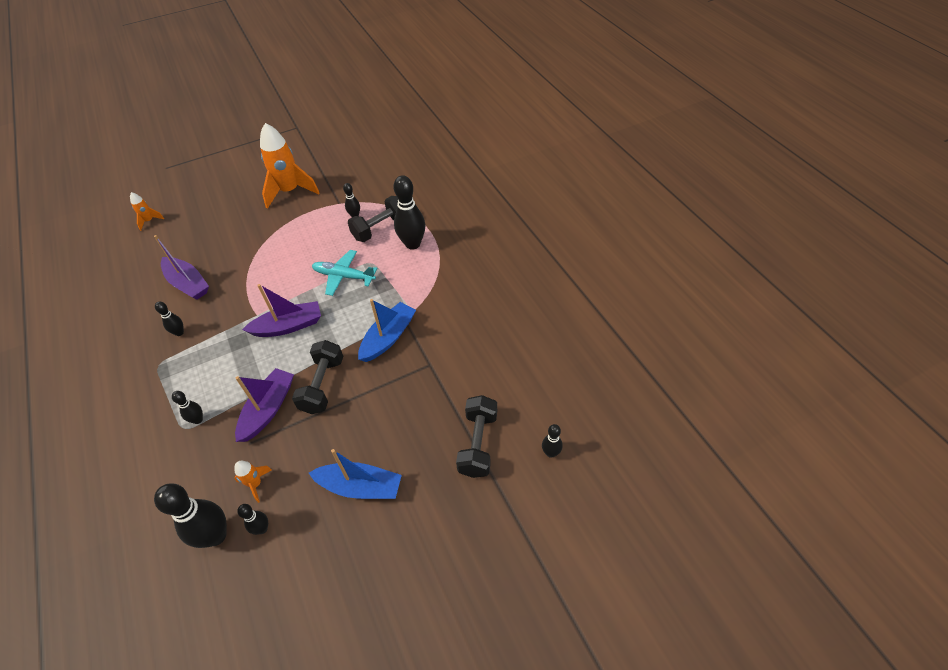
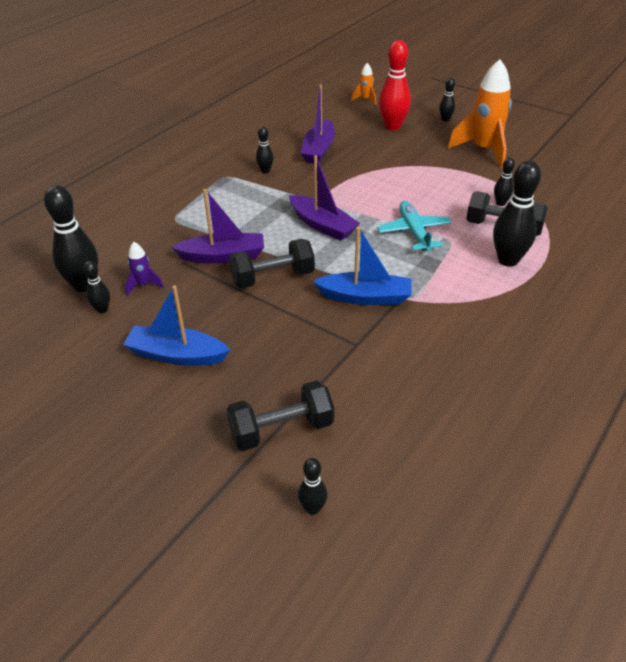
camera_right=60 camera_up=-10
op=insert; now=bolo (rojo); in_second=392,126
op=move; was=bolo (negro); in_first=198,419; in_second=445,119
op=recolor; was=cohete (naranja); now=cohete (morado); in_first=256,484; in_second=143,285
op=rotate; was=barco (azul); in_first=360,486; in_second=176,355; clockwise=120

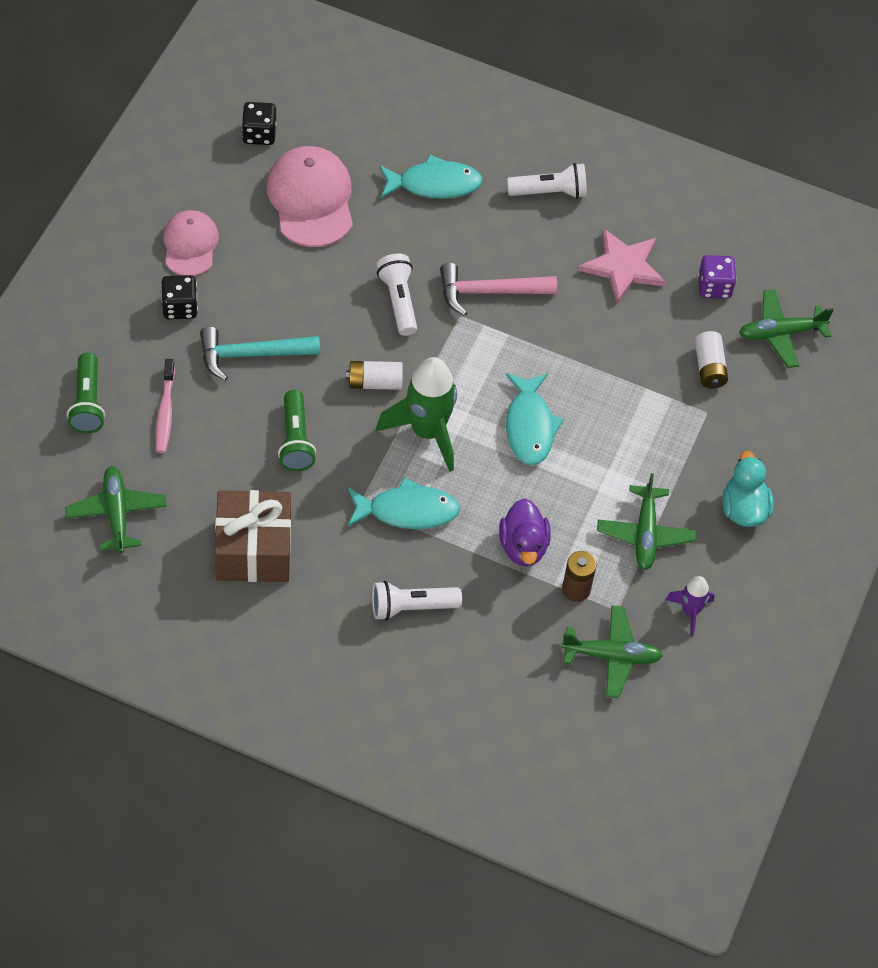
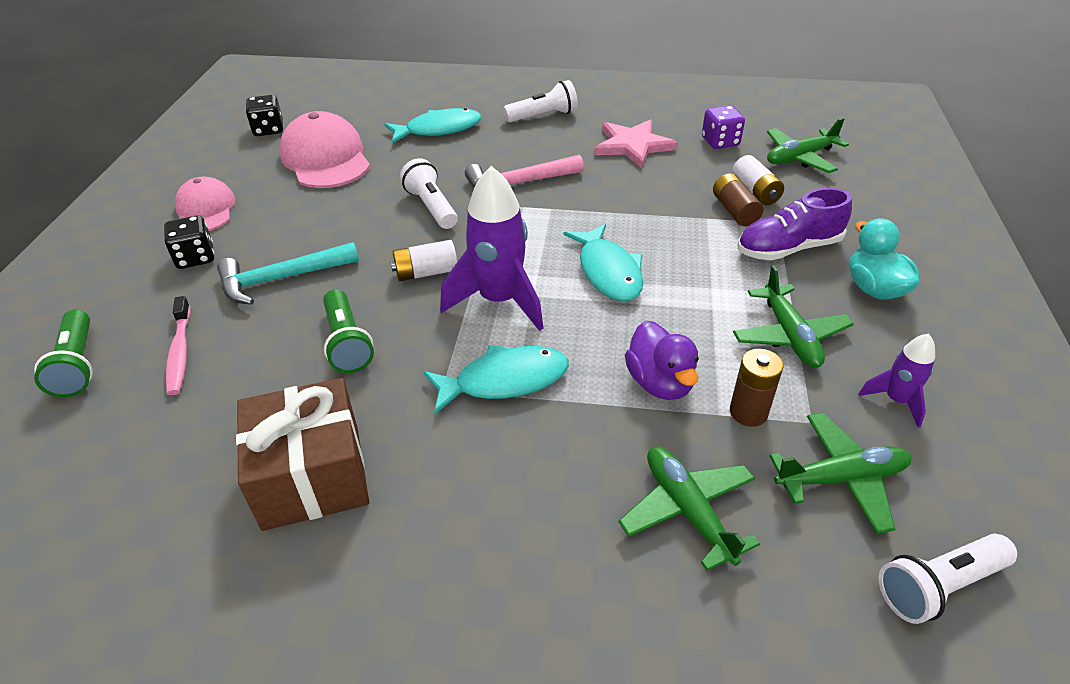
camera_right=-10 camera_up=-15
op=insert; now=pila (marrón); in_second=734,211
op=insert; now=zapato (morado); in_second=788,248
op=move; was=avión (verde); in_first=117,513; in_second=687,510
op=move; was=lámpara de mano (blanco); in_first=411,607; in_second=938,586
op=recolor; was=cohete (verde); now=cohete (morado); in_first=427,432; in_second=499,301

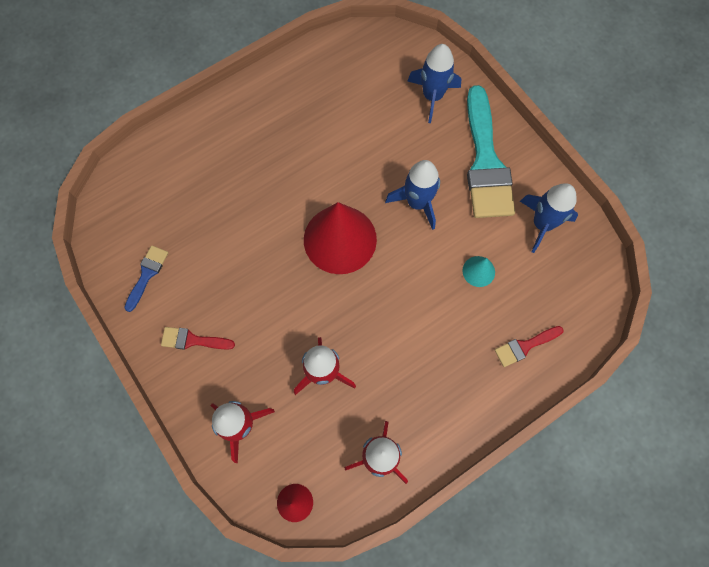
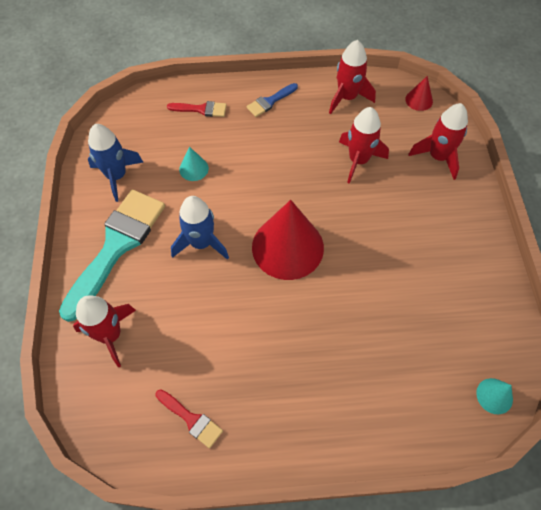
camera_right=-150 camera_up=-10
op=insert; now=cono (turquesa); in_second=494,396
op=move; was=pincel (azul); in_first=147,274; in_second=270,101
op=move; was=pincel (rojo); in_first=193,340; in_second=191,419
op=recolor; was=cohete (azul); now=cohete (rojo); in_first=432,96; in_second=110,335

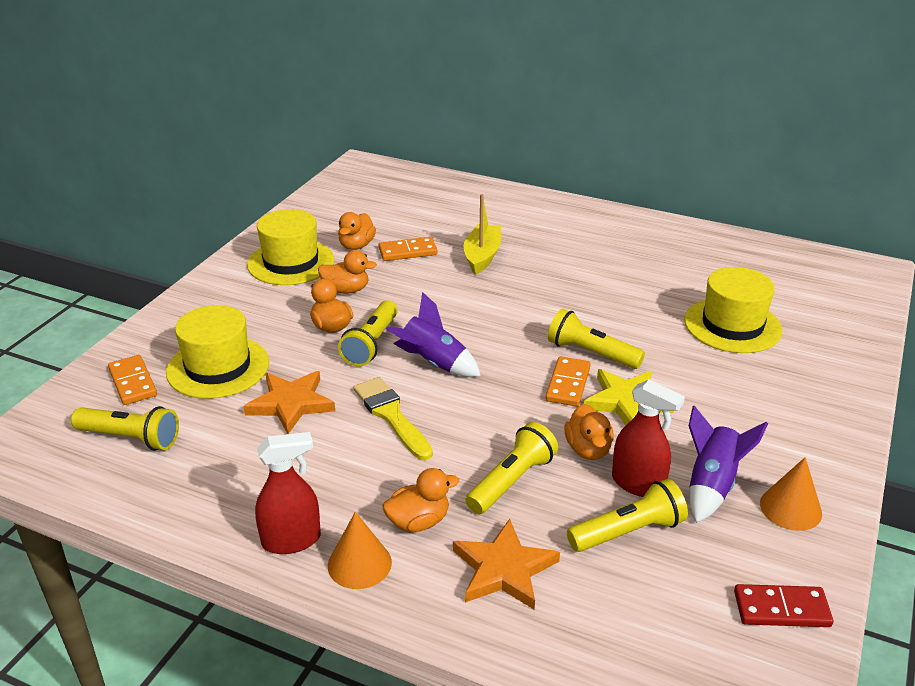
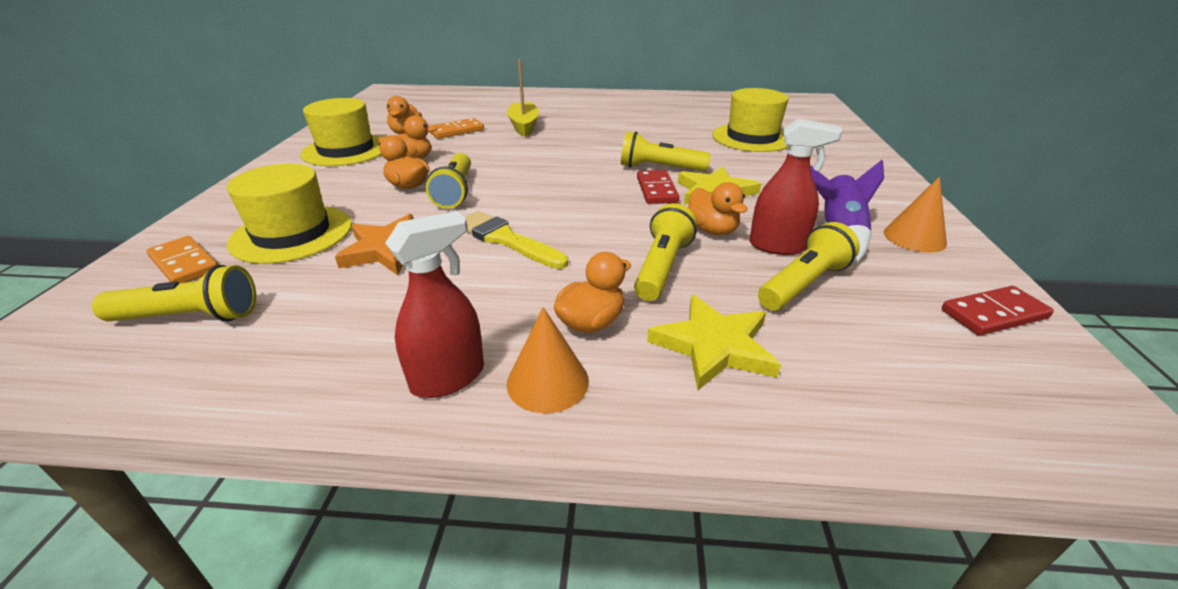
camera_right=-20 camera_up=0
op=delete; was=cohete (morado); in_first=433,363
op=recolor; was=estrella (naranja); now=estrella (amarillo); in_first=504,569; in_second=714,346
op=recolor; was=ficha de dominó (naranja); now=ficha de dominó (rojo); in_first=568,384; in_second=657,190

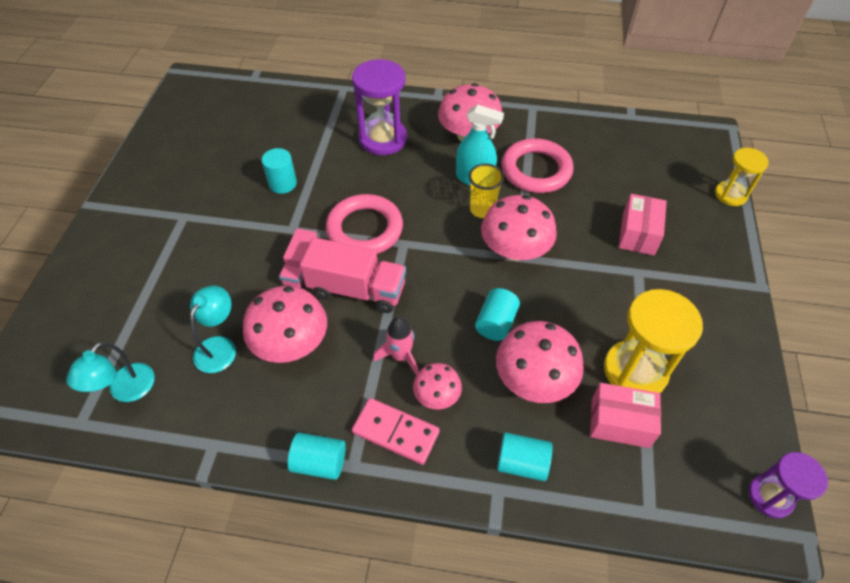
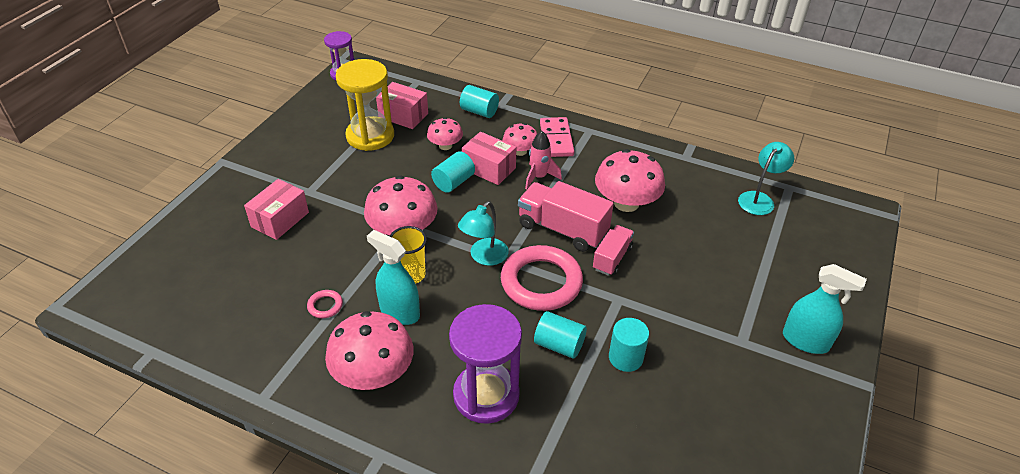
camera_right=-165 camera_up=-10
op=delete; was=reloj de arena (amarillo); in_first=730,195
op=insert; now=caja (rosa); in_second=489,168
op=insert; now=pulverizador (turquesa); in_second=805,341
op=move; was=lámpara (turquesa); in_first=219,346; in_second=484,257
op=move; was=cilindro (turquesa); in_first=319,462; in_second=559,345
op=rotate; was=ficha de dominó (rosa); in_first=396,432; in_second=556,139; clockwise=45
op=resize; was=seta (rosa); in_first=534,379; in_second=445,146; ratio=0.56
op=resize; was=anillo (rosa); in_first=536,170; in_second=325,306; ratio=0.41

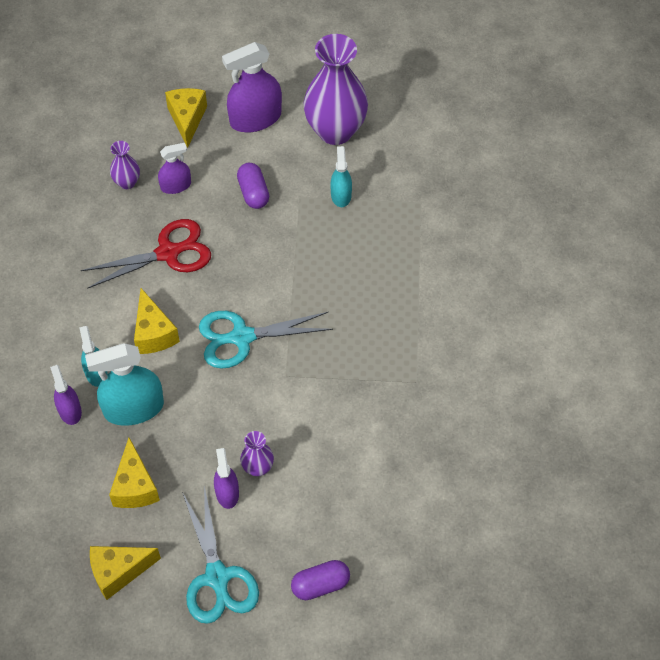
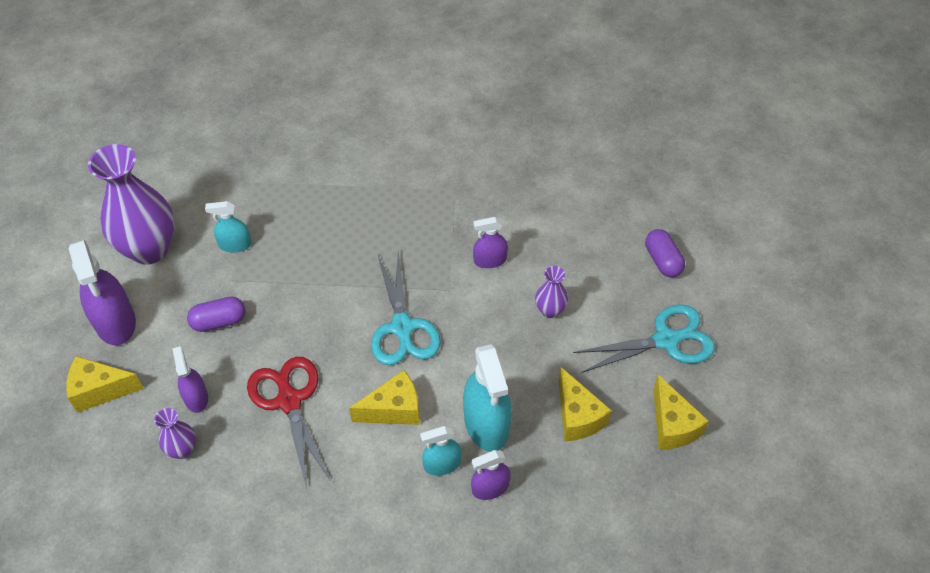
camera_right=-90 camera_up=-5
op=move; was=pulverizador (morado); in_first=227,493; in_second=490,260
op=rotate; was=queso (amarillo); in_first=135,486; in_second=577,416; clockwise=75

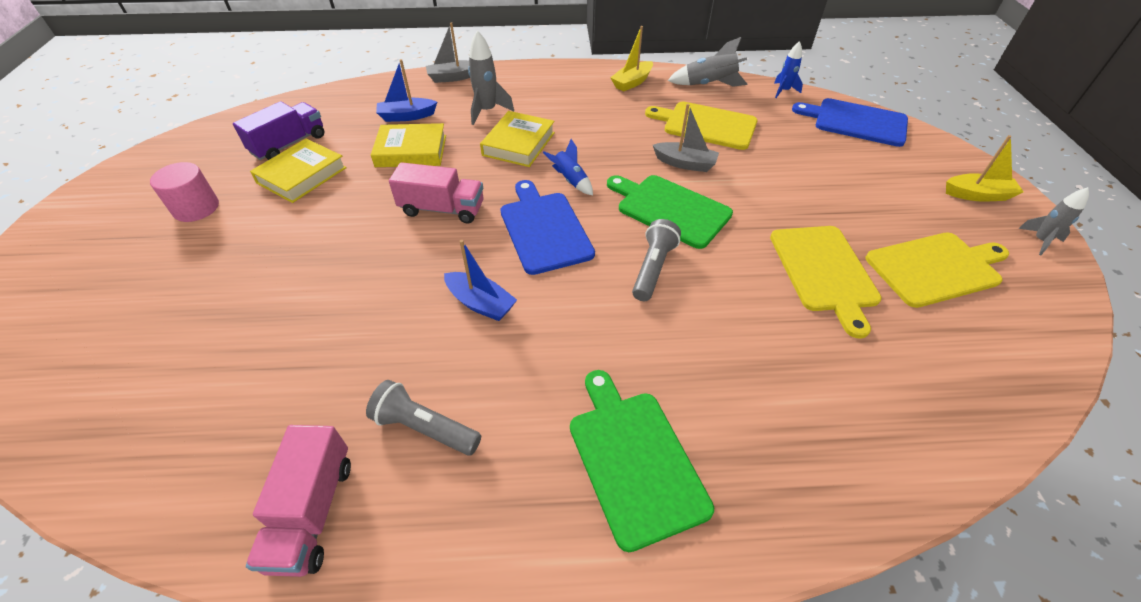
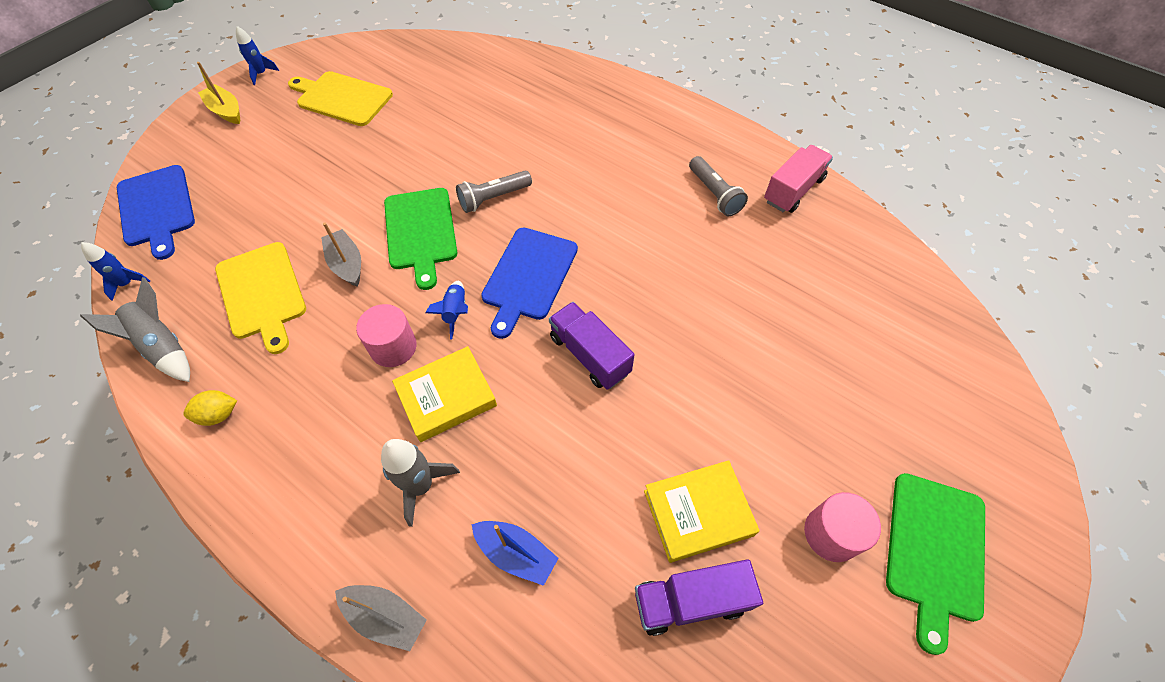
camera_right=-140 camera_up=10
op=delete; was=libro (amarillo); in_first=411,151
op=delete; was=barco (azul); in_first=481,303
op=delete; was=tabla de cortar (amarillo); in_first=824,271
op=insert; now=cilindro (rosa); in_second=393,347
op=move; was=tabla de cortar (verde); in_first=634,460; in_second=935,550
op=replace; was=barco (amarillo); now=limón (amarillo); in_first=632,82; in_second=219,415
op=recolor; was=camión (rosa); now=camión (morado); in_first=442,209; in_second=589,355
op=recolor; was=cohete (gris); now=cohete (azul); in_first=1040,241; in_second=261,74

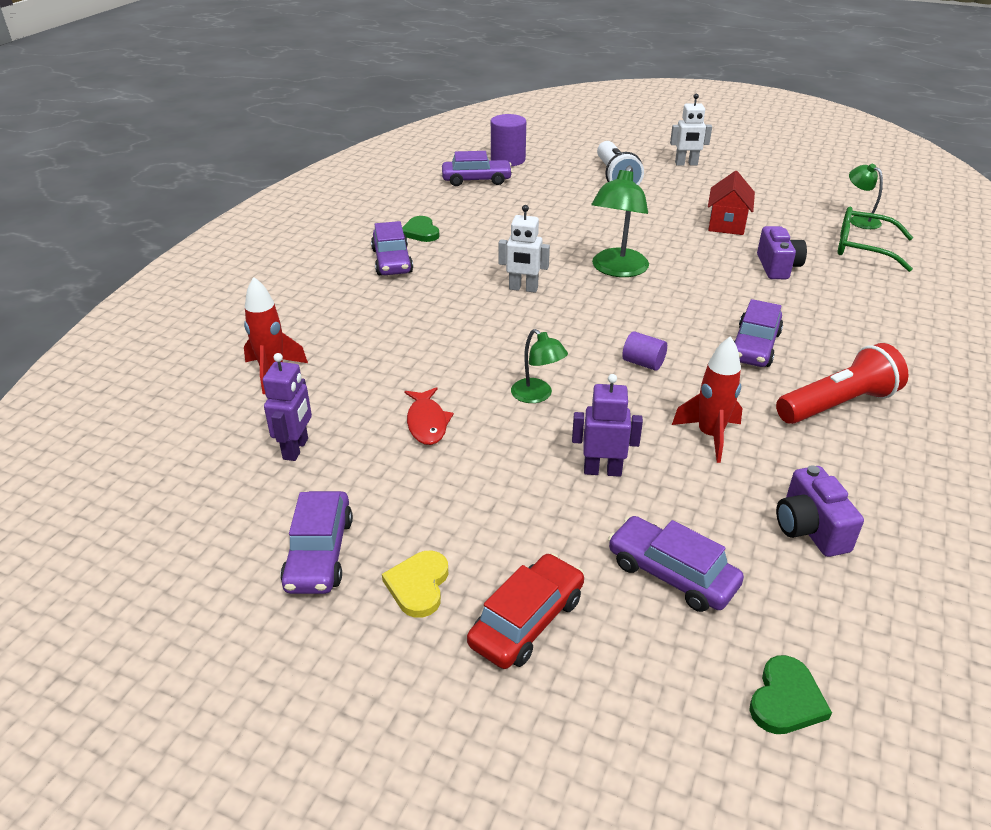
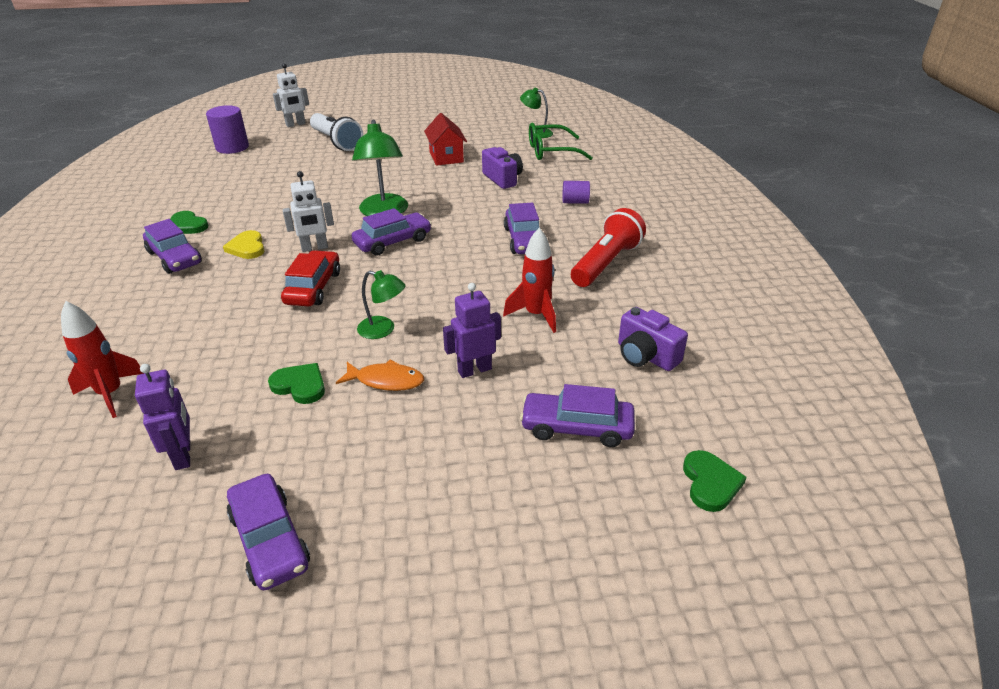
camera_right=-30 camera_up=0
op=insert; now=pez (naranja); in_second=386,381
op=move; was=corazón (amarillo); in_first=418,585; in_second=247,247
op=move; was=coche (morado); in_first=476,180; in_second=393,242
op=move; was=coche (rojo); in_first=527,621; in_second=313,288
op=move; was=cilindro (morado); in_first=643,363; in_second=575,202
op=move; was=robot (blanco); in_first=686,164; in_second=295,124
op=replace; was=pez (rojo); now=corazón (verde); in_first=427,423; in_second=300,385

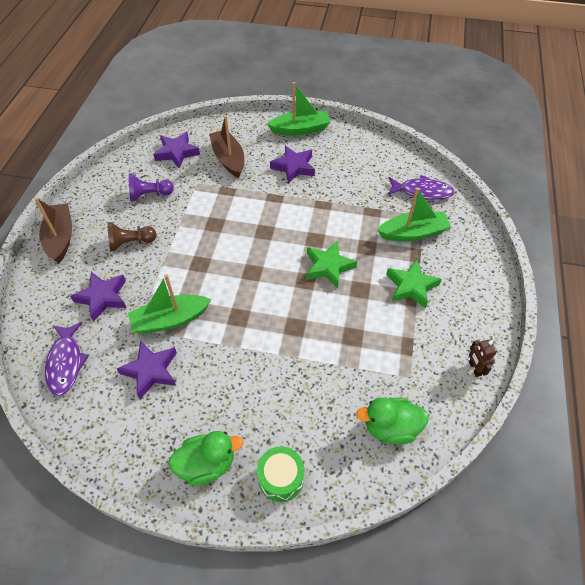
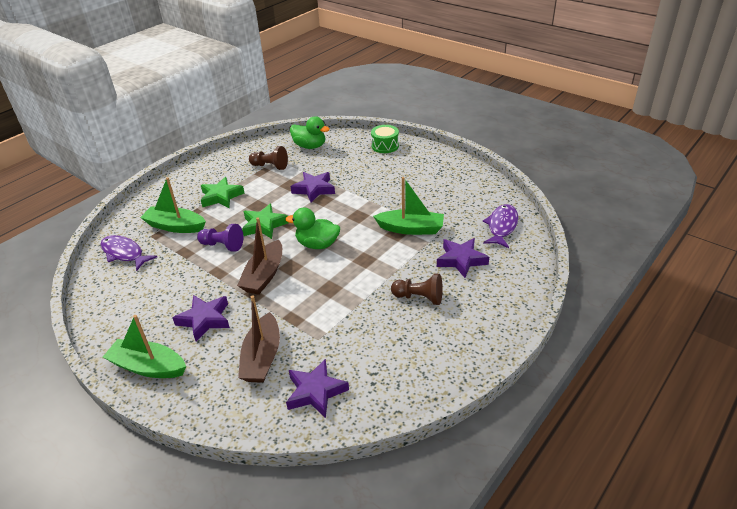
camera_right=-150 camera_up=-15
op=delete; was=robot (marrón); in_first=474,368
op=insert; now=peón (marrón); in_second=270,166
op=move; was=barco (marrón); in_first=60,238; in_second=264,275
op=move; was=estrella (morado); in_first=151,371; in_second=314,189
op=move; was=peón (morado); in_first=149,195; in_second=222,245
op=move; was=pato (verde); in_first=207,464; in_second=317,244

